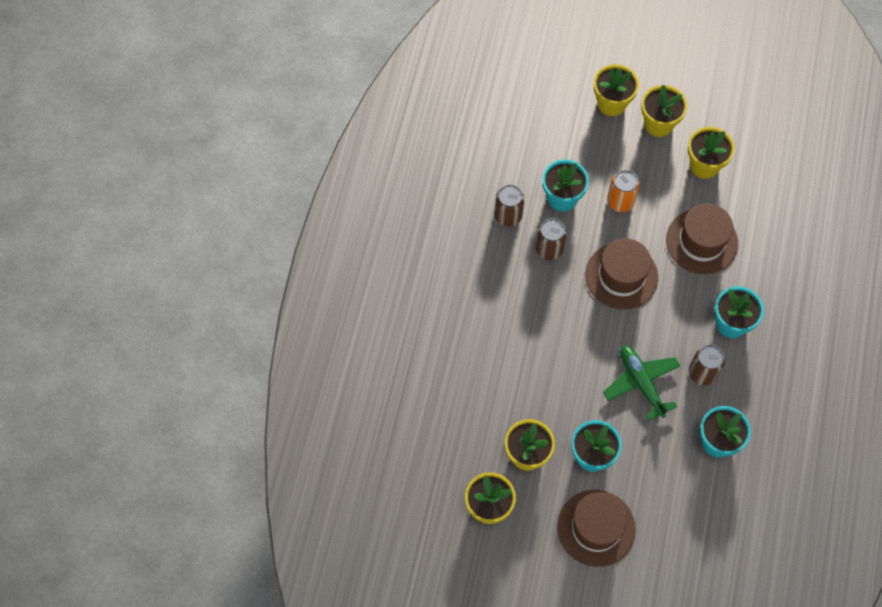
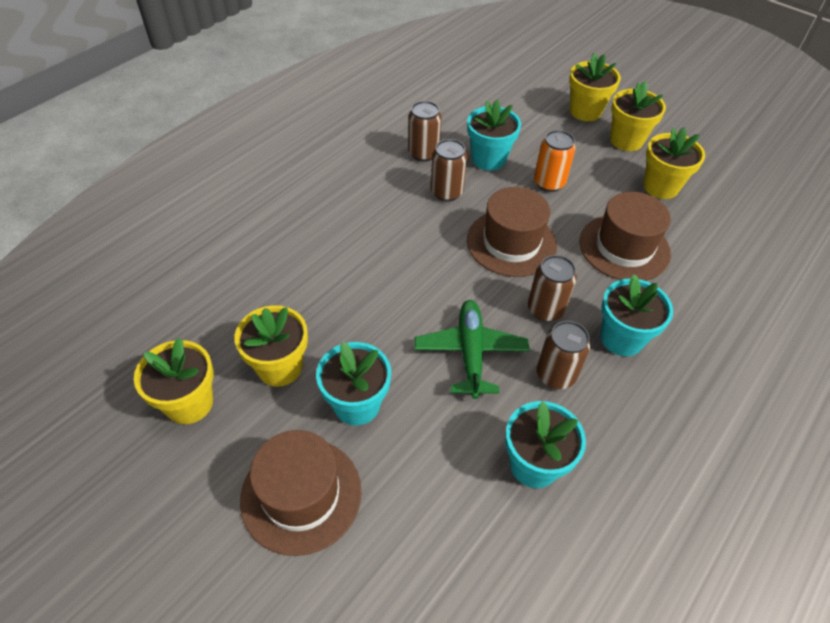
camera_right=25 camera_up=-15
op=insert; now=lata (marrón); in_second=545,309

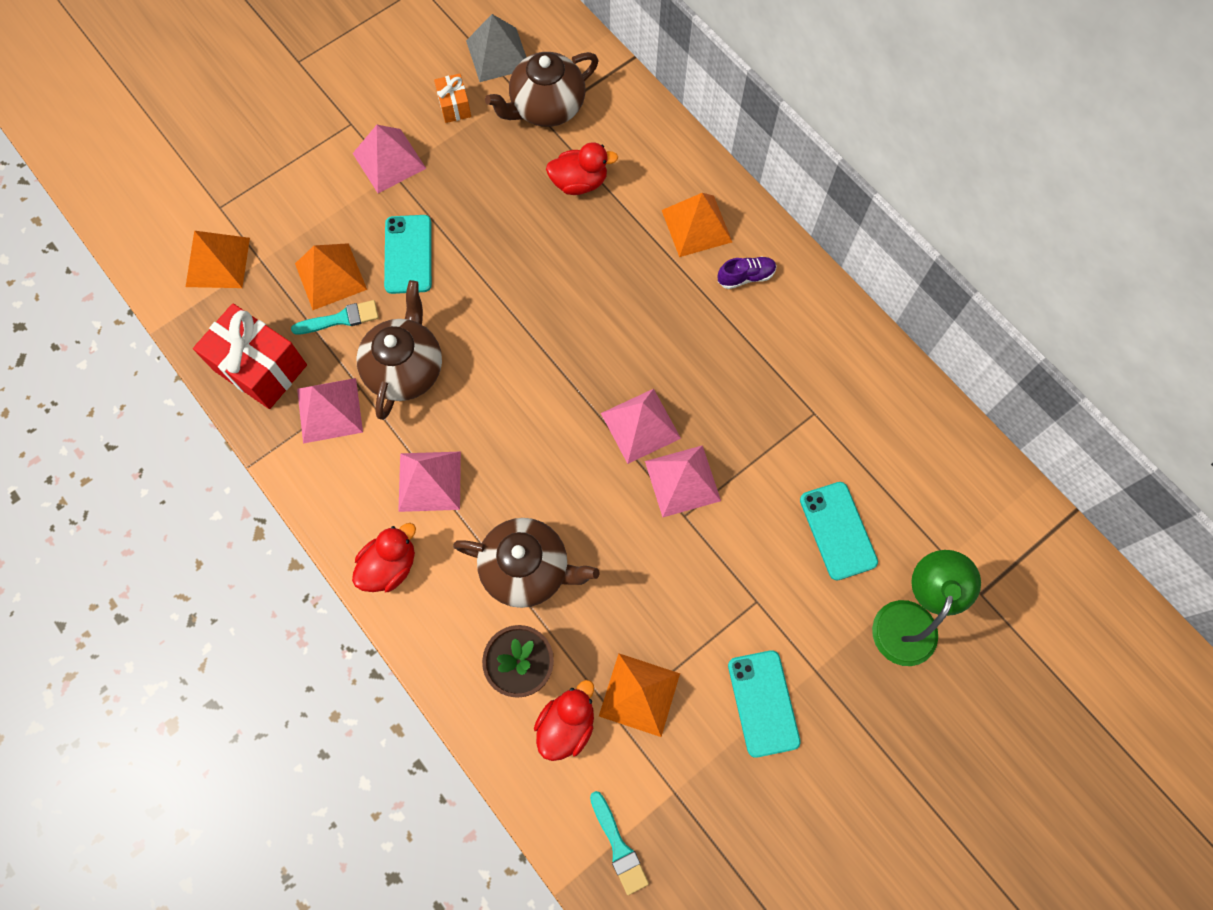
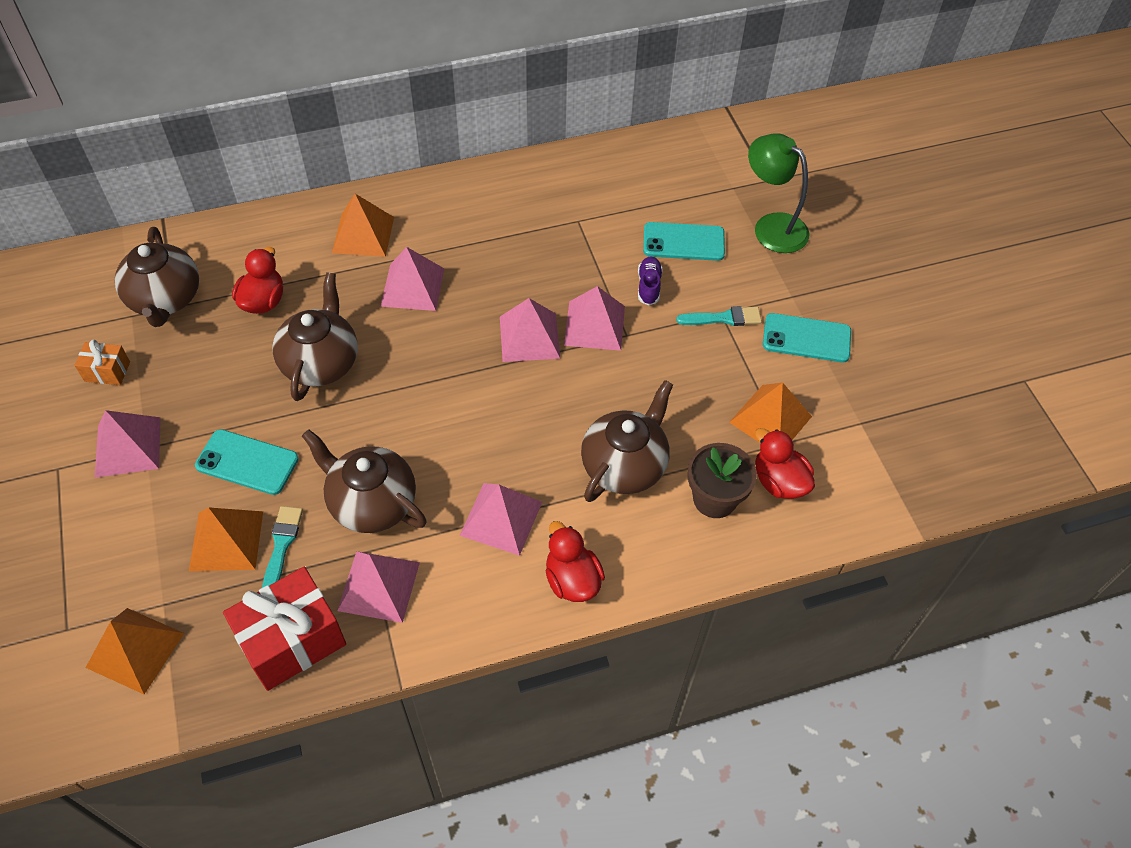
camera_right=-70 camera_up=-15
op=delete; was=pirámide (gris); in_first=498,54
op=insert; now=tetera (marrón); in_second=321,362
op=insert; now=pirámide (rosa); in_second=412,287
op=move; was=pincel (turquesa); in_first=618,846; in_second=723,318
op=move; was=zapato (morado); in_first=745,277; in_second=649,286

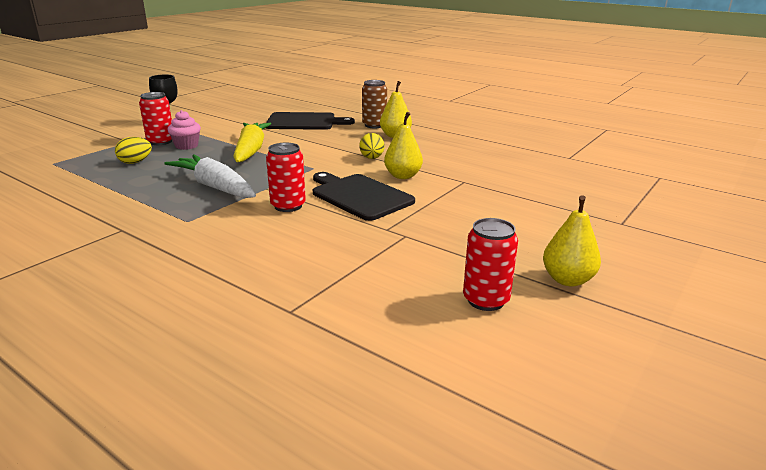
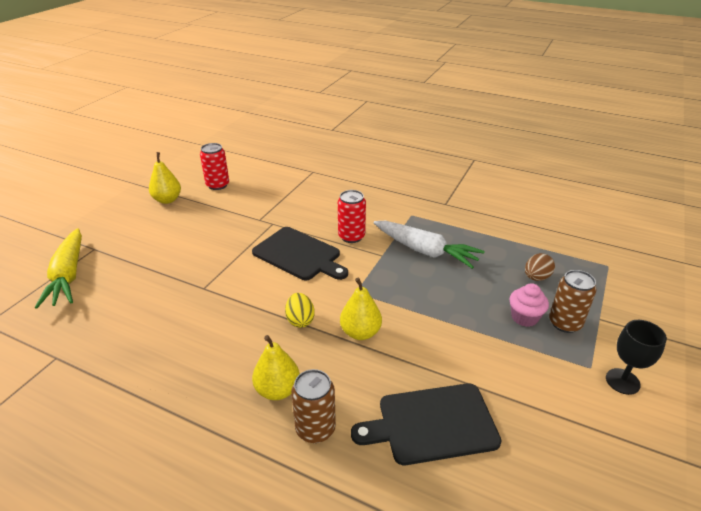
camera_right=170 camera_up=10
op=move; was=zanahoria (amarillo); in_first=251,150; in_second=68,275
op=move; was=pera (amarillo); in_first=403,176; in_second=360,332
op=recolor; was=huevo (amarillo); now=huevo (marrón); in_first=135,162; in_second=536,277
op=recolor; was=lata (rojo); now=lata (marrón); in_first=161,142; in_second=565,323

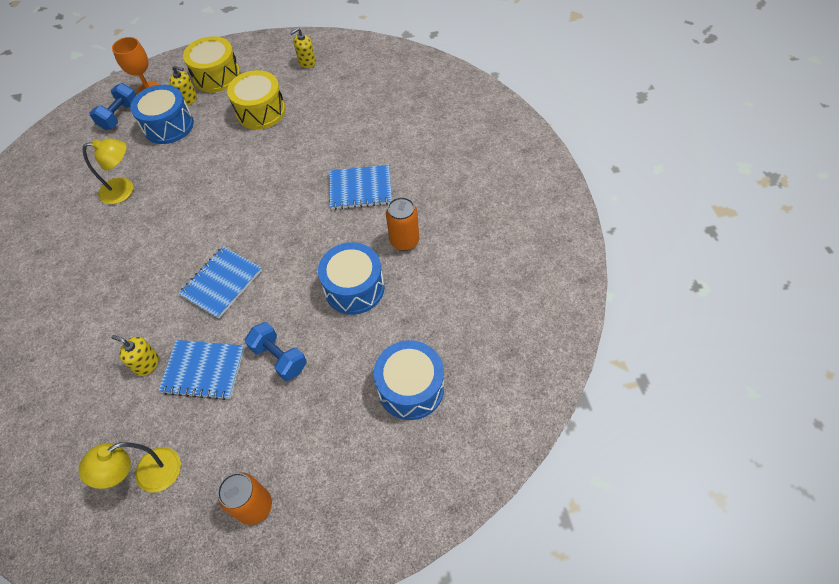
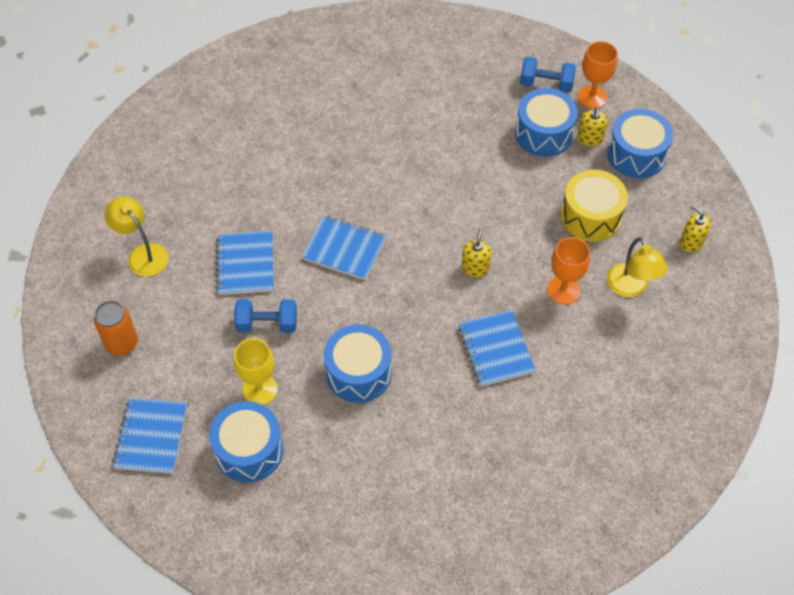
camera_right=75 camera_up=0
op=delete; was=lata (naranja); in_first=404,241
op=insert; now=cuaderno (azul); in_second=151,437
op=insert; now=copa (amarillo); in_second=260,389
op=insert; now=copa (naranja); in_second=563,290
op=move; was=lámpara (amarillo); in_first=124,190; in_second=631,288
op=move; was=dispensador de jabón (amarillo); in_first=146,363; in_second=475,268
op=recolor; was=tambor (amarillo); now=tambor (azul); in_first=217,76; in_second=636,154
op=rotate; was=mancuerna (azul); in_first=279,358; in_second=267,324; clockwise=60

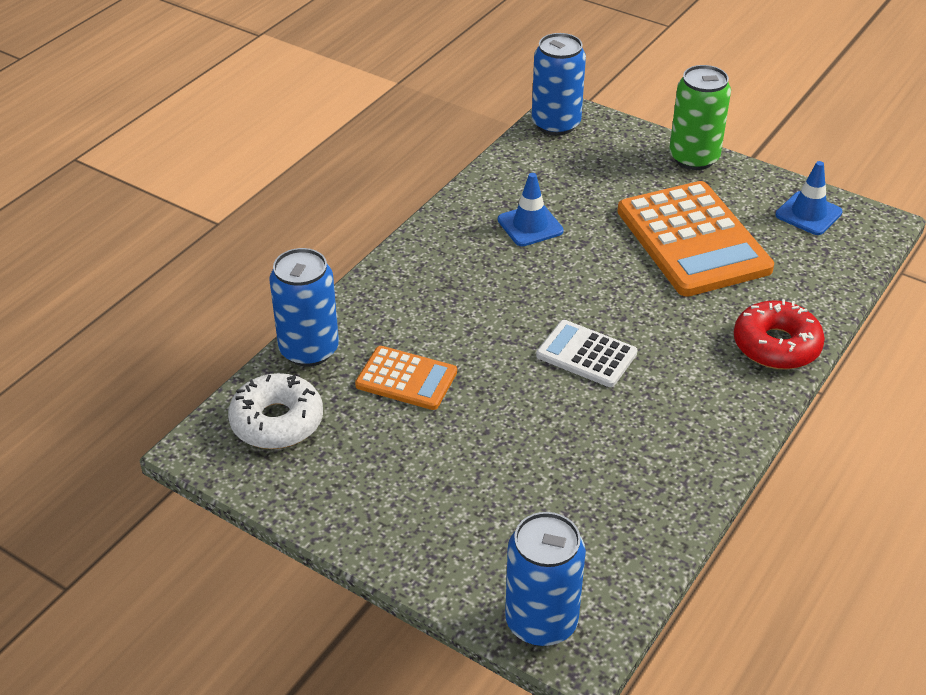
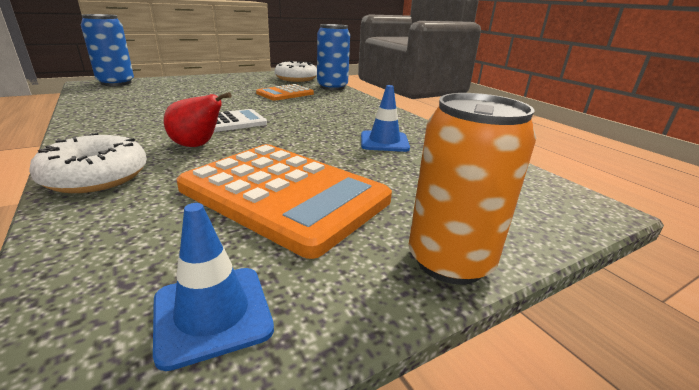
camera_right=115 camera_up=-15
op=delete; was=lata (azul); in_first=556,124
op=insert; now=pera (rojo); in_second=197,146
op=recolor; was=lata (verde); now=lata (naranja); in_first=694,158; in_second=450,261
op=recolor; was=rosquilla (rojo); now=rosquilla (blanco); in_first=776,345; in_second=96,176
op=rotate; was=calculadora (naranja); in_first=693,240; in_second=284,194; clockwise=-150

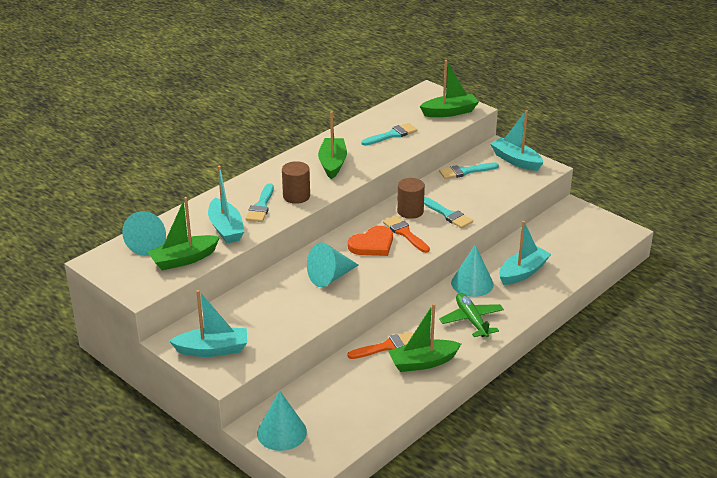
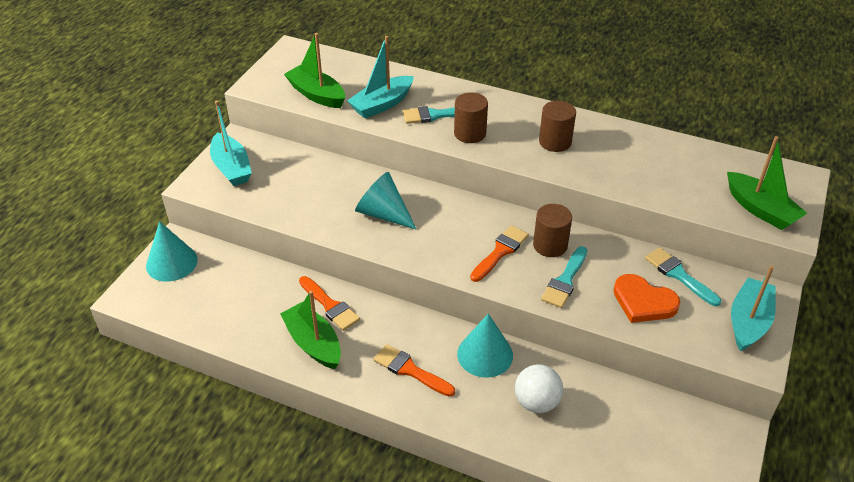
camera_right=70 camera_up=10
op=delete; was=cono (turquesa); in_first=150,244
op=delete; was=pincel (turquesa); in_first=392,135
op=move; was=corazón (naranja); in_first=372,244; in_second=643,302
op=replace; was=barco (verde); now=cilindro (marrón); in_first=332,164; in_second=555,142
op=replace; was=avión (verde); now=pincel (naranja); in_first=471,320; in_second=410,370
op=replace; was=barco (turquesa); now=pelota (blanco); in_first=523,272; in_second=536,402

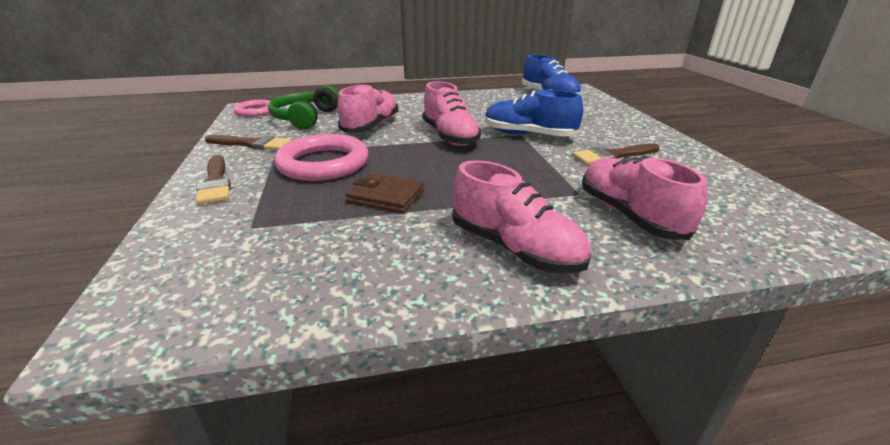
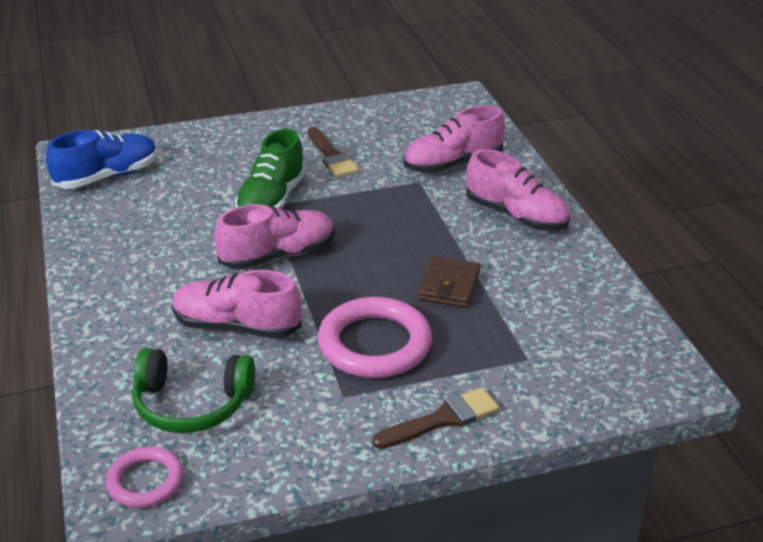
camera_right=-95 camera_up=5
op=delete; was=pincel (marrón); in_first=252,144
op=recolor; was=zapato (azul); now=zapato (verde); in_first=528,135; in_second=271,200
op=rotate; was=zapato (rosa); in_first=515,248; in_second=516,216; clockwise=90

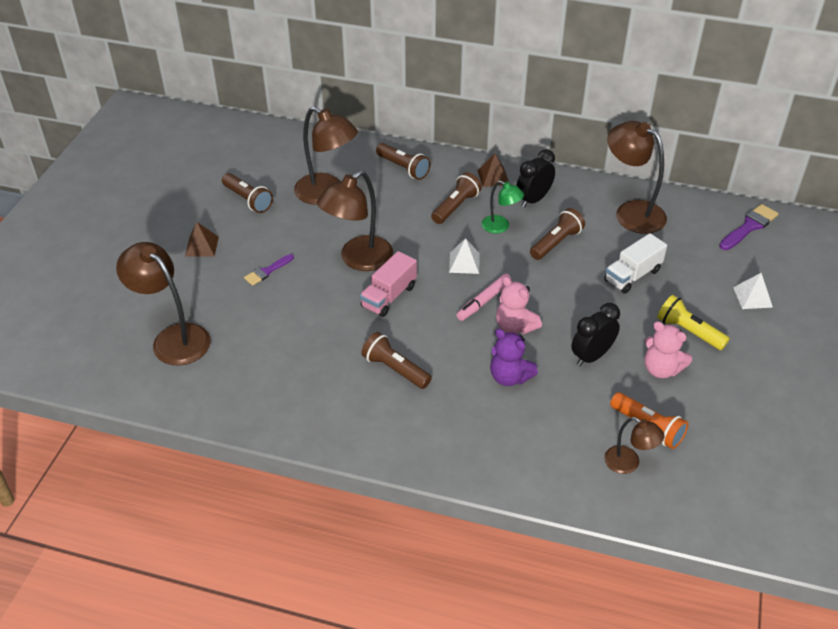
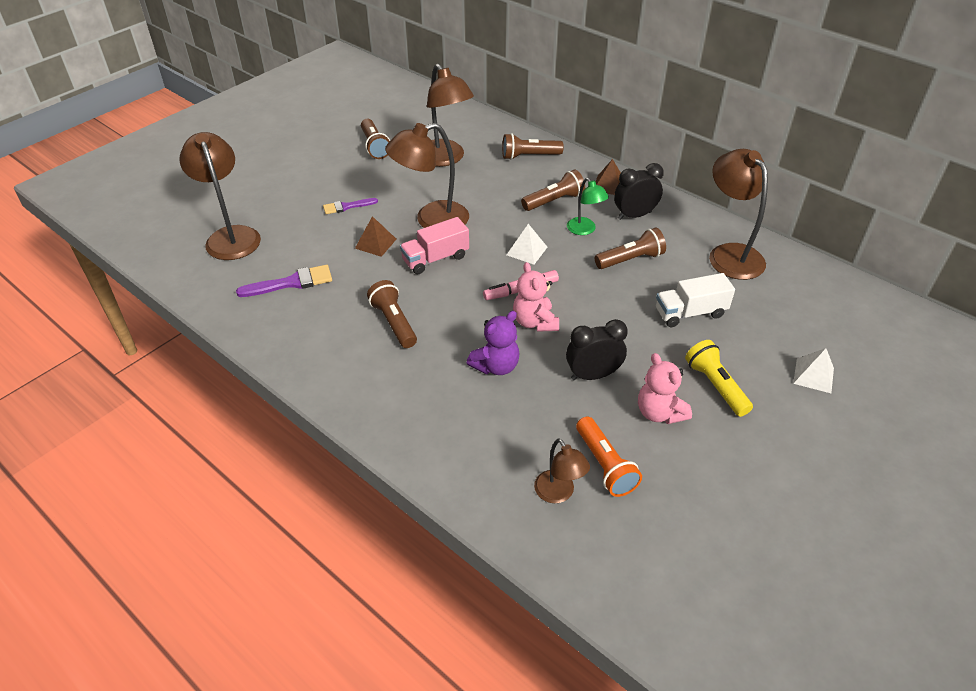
camera_right=25 camera_up=0
op=move; was=pirámide (marrón); in_first=202,246; in_second=375,243
op=move; was=pincel (morado); in_first=749,227; in_second=291,283
op=rotate; was=lámpara de mano (marrón); in_first=403,168; in_second=529,156; clockwise=105
op=rotate; was=osito (morado); in_first=509,377; in_second=496,366; clockwise=-105

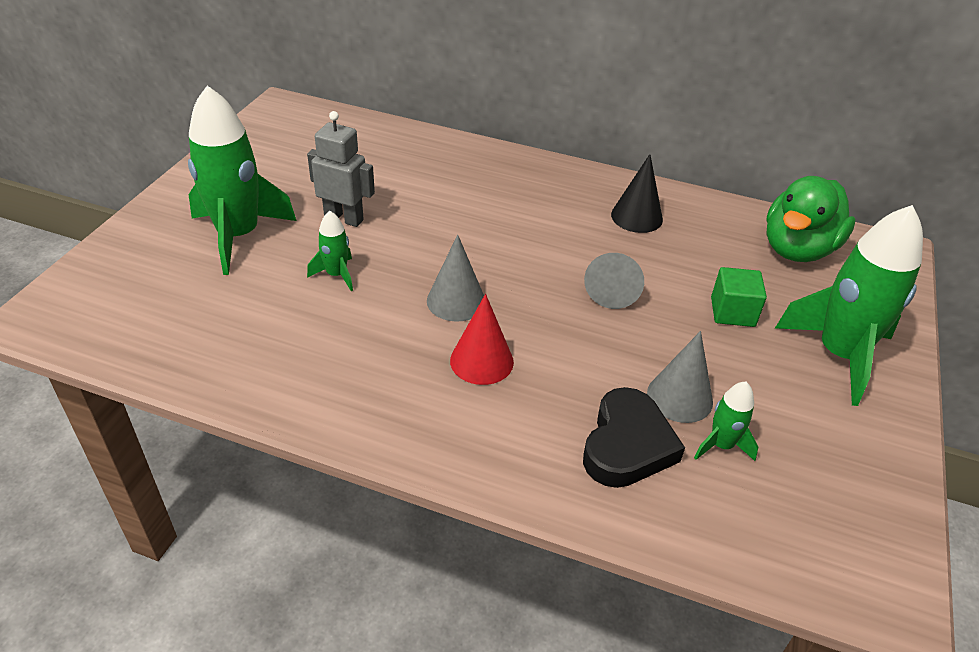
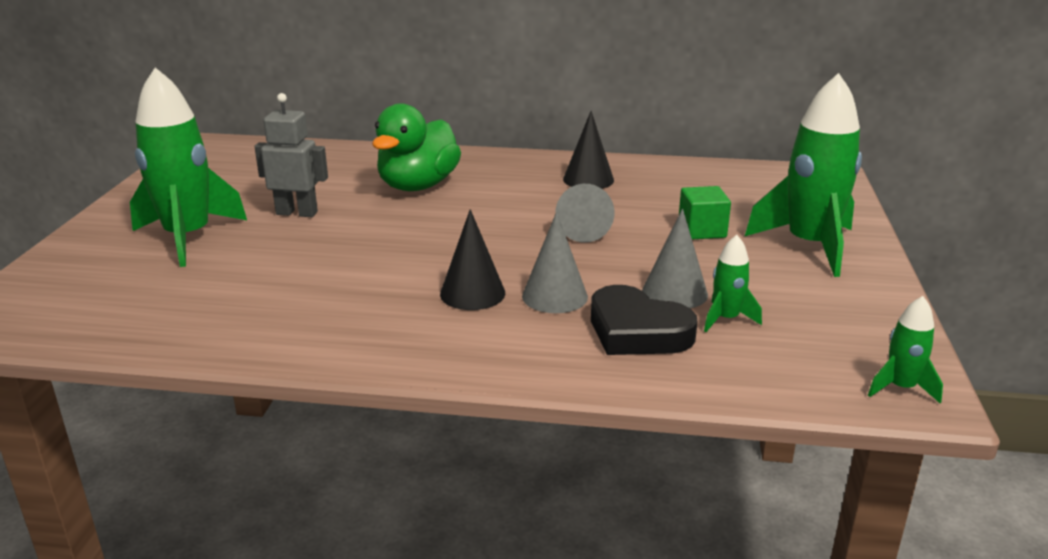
camera_right=-10 camera_up=-15
op=move; was=cohete (verde); in_first=336,275; in_second=900,388
op=move; was=cono (gris); in_first=456,301; in_second=555,296
op=move; was=pato (verde); in_first=797,249; in_second=418,186
op=recolor; was=cono (rojo); now=cono (negro); in_first=481,361; in_second=472,293
op=rotate; was=corazón (negro); in_first=627,445; in_second=637,331; clockwise=120

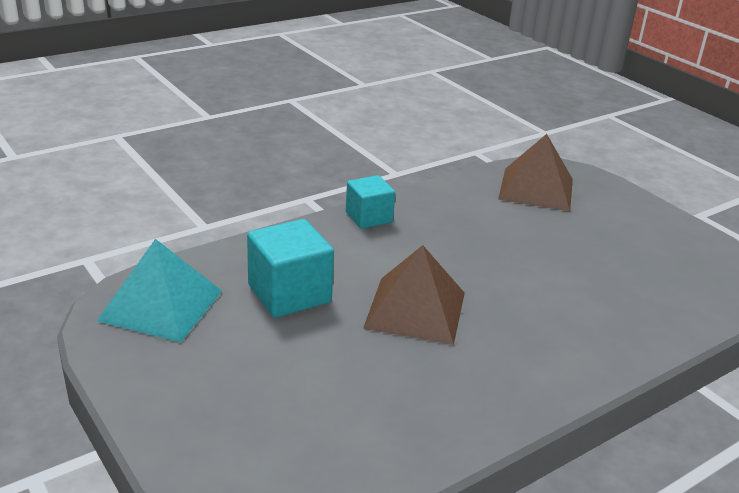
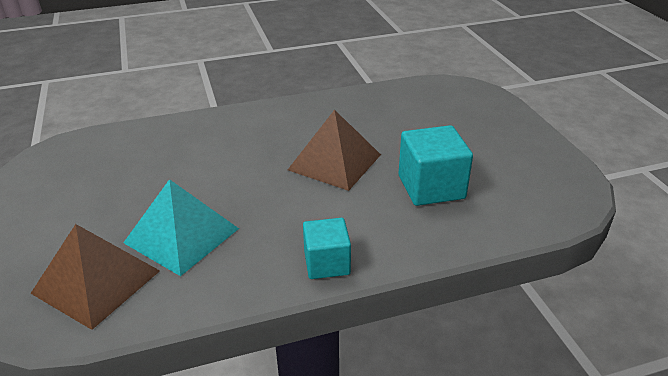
camera_right=-160 camera_up=5
op=move; was=pirámide (turquesa); in_first=161,305; in_second=182,235

